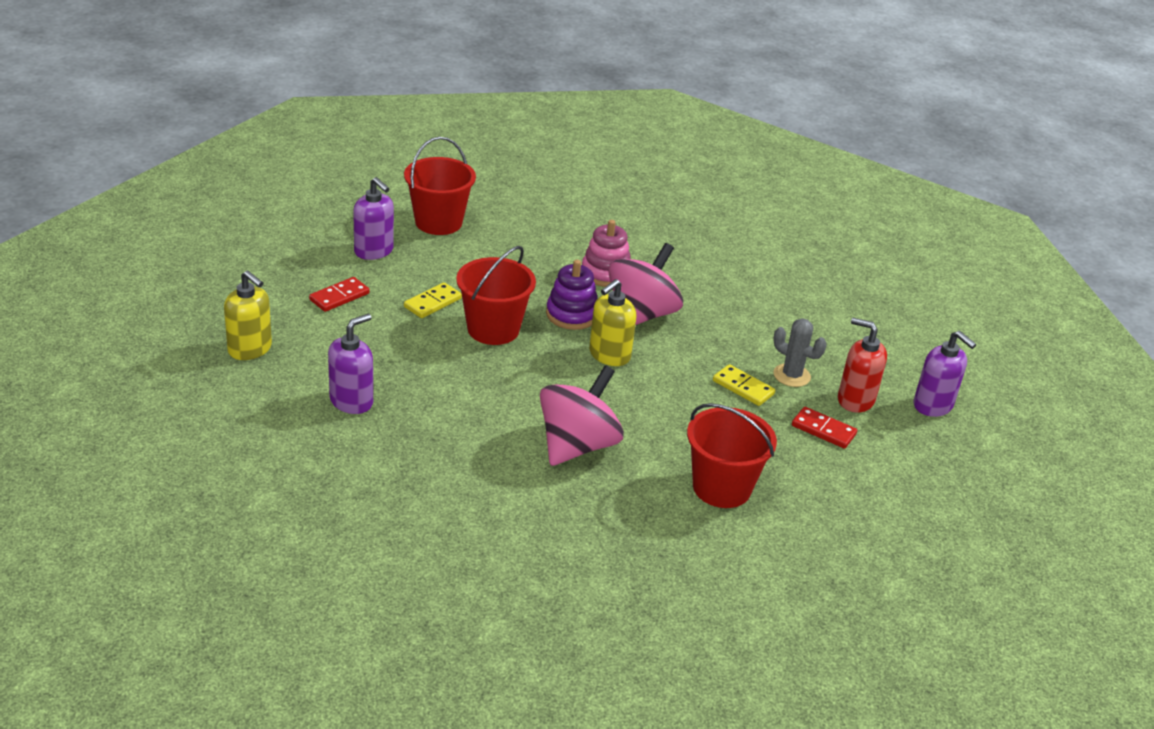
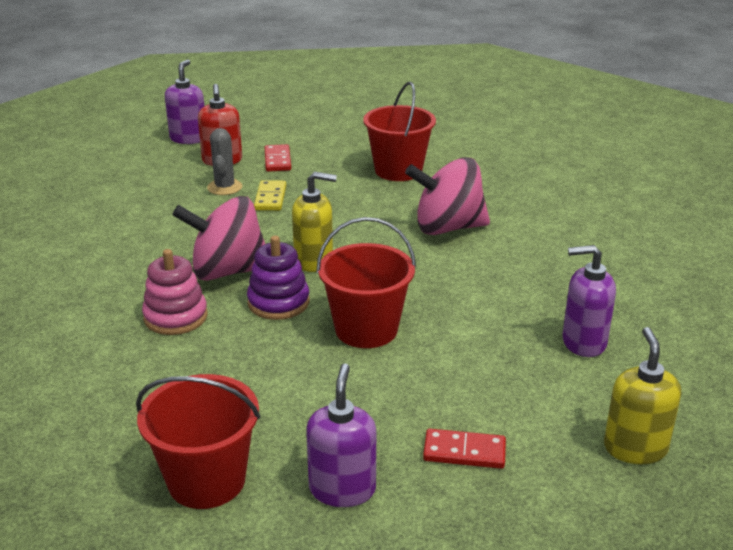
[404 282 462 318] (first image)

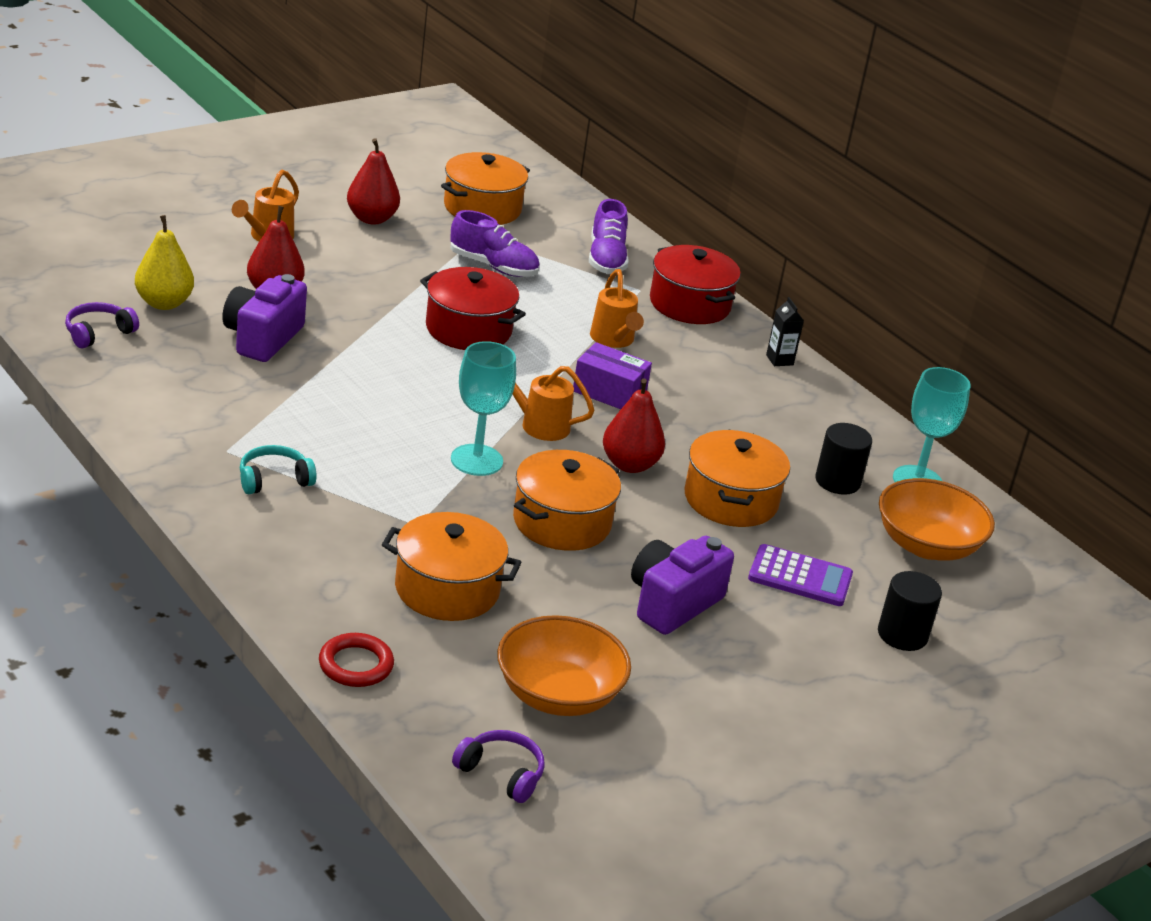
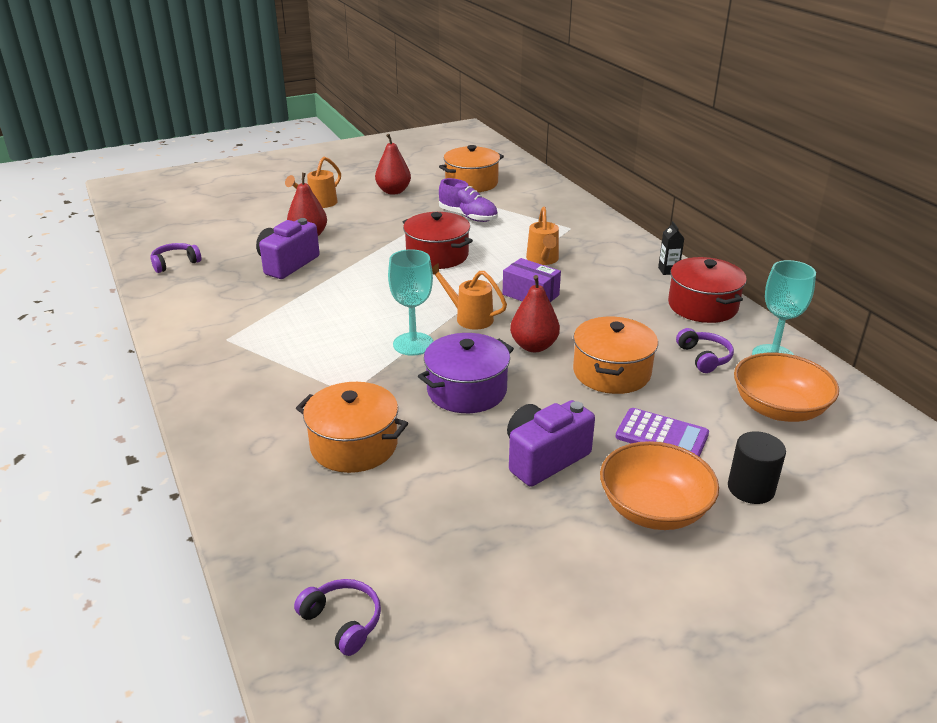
[589 199 629 274] (first image)
[135 215 194 310] (first image)
[668 257 747 323]
[676 328 734 373]
[240 445 317 494] (first image)
[418 333 514 413]
[600 441 719 530]
[319 633 394 687] (first image)

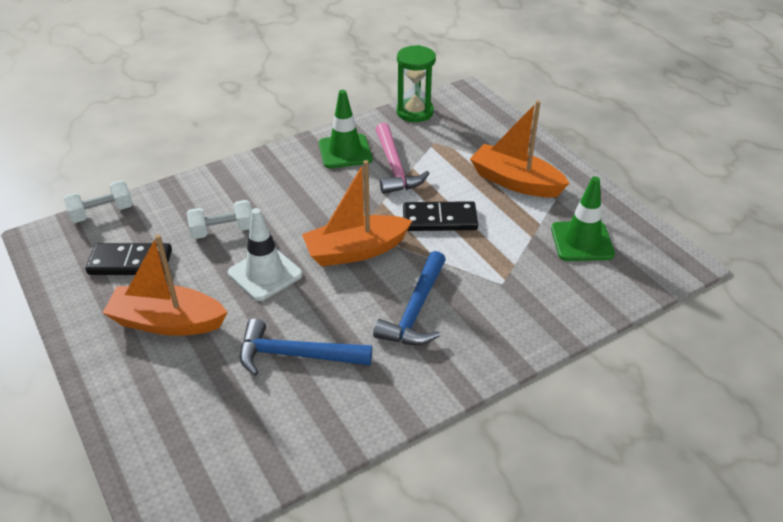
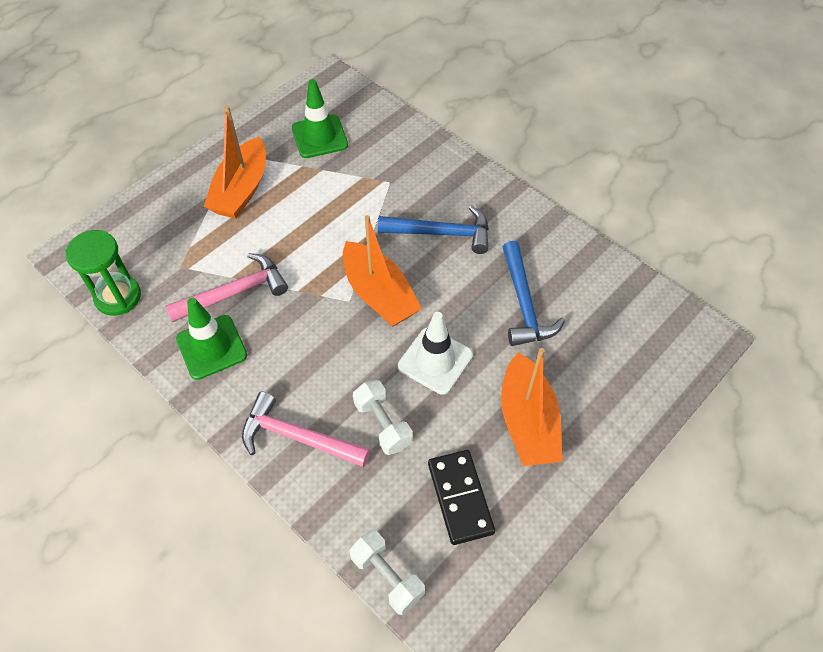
[403 201 478 231] (first image)
[242 391 370 467]

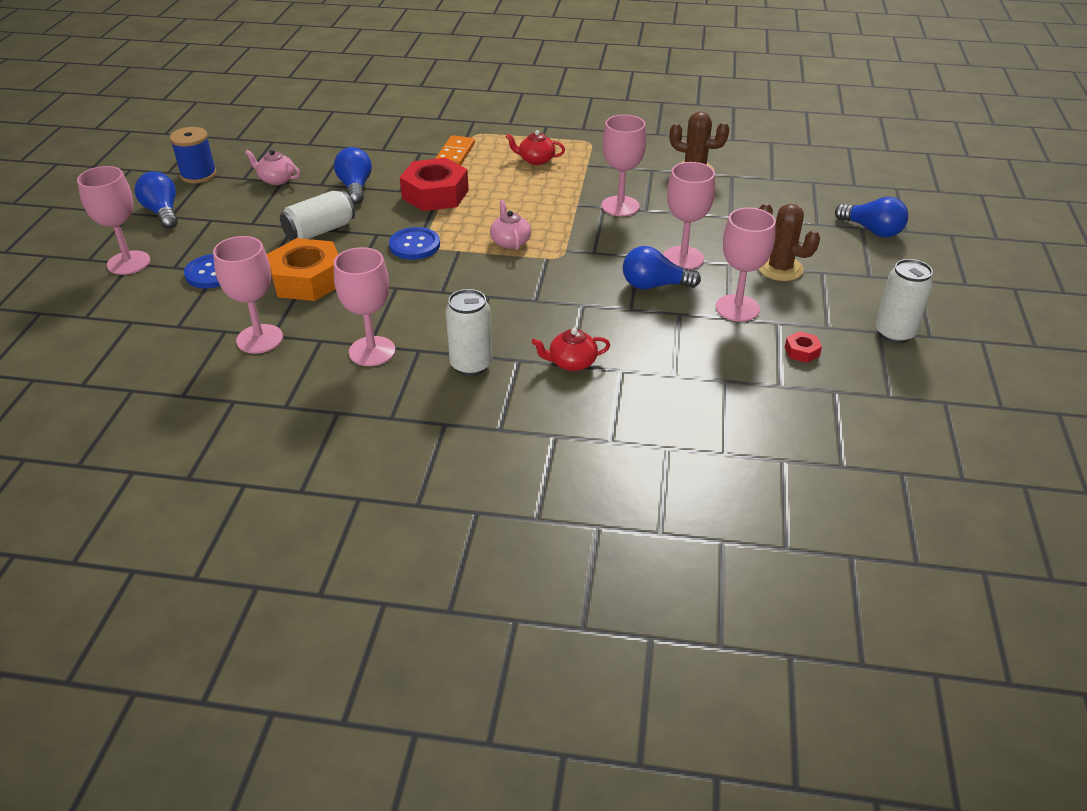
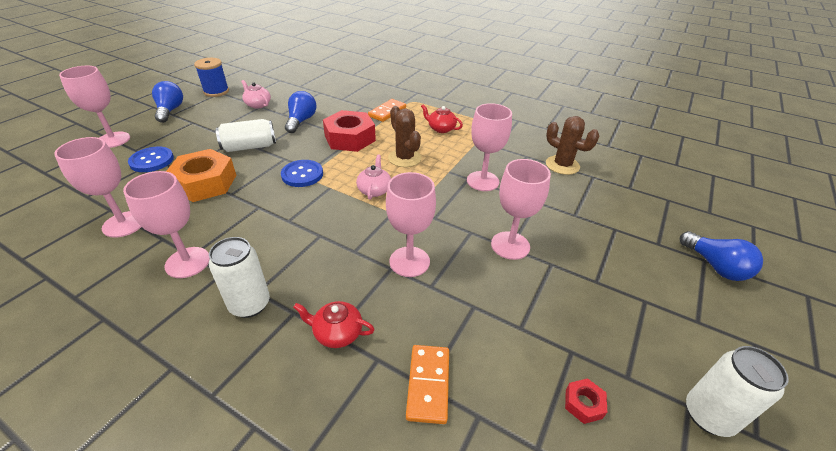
[388 106 422 167]
[386 172 436 277]
[623 246 701 289] (first image)
[406 345 449 424]

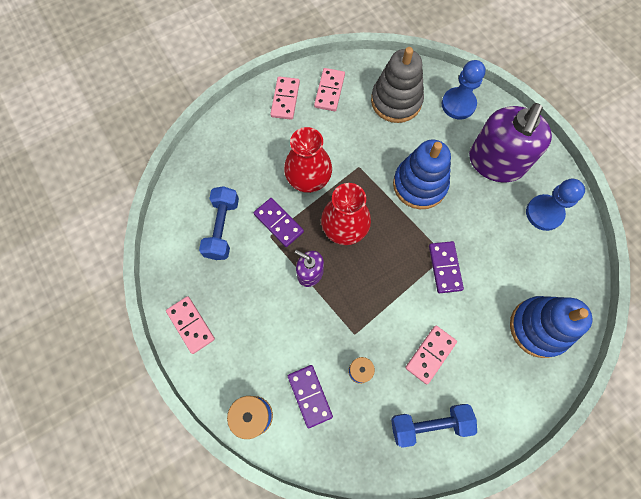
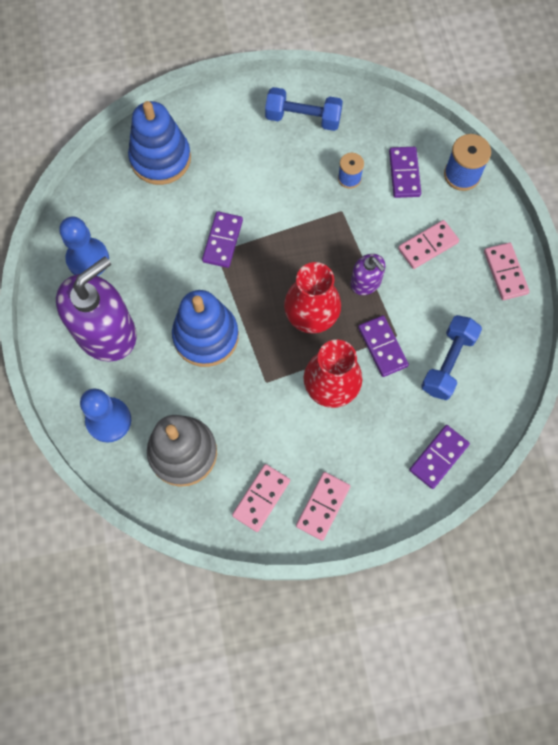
[398 220 459 269]
[409 425 470 489]

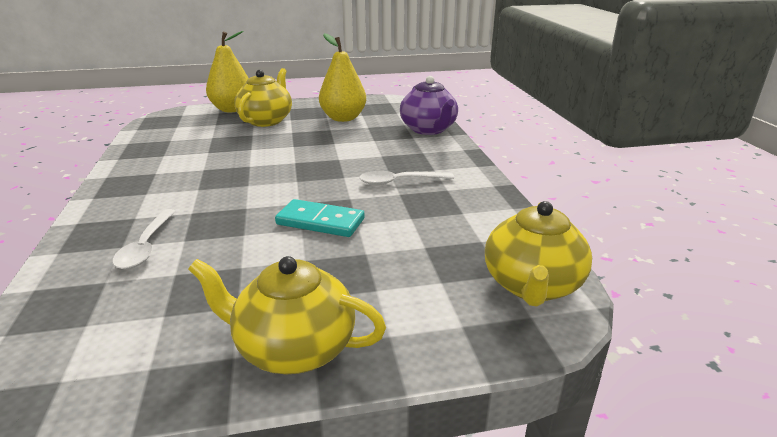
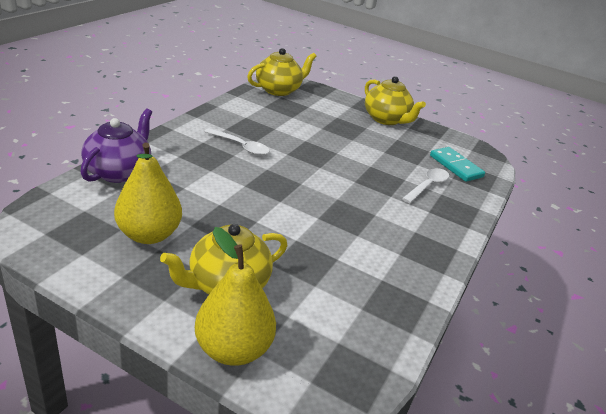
[430 147 485 182]

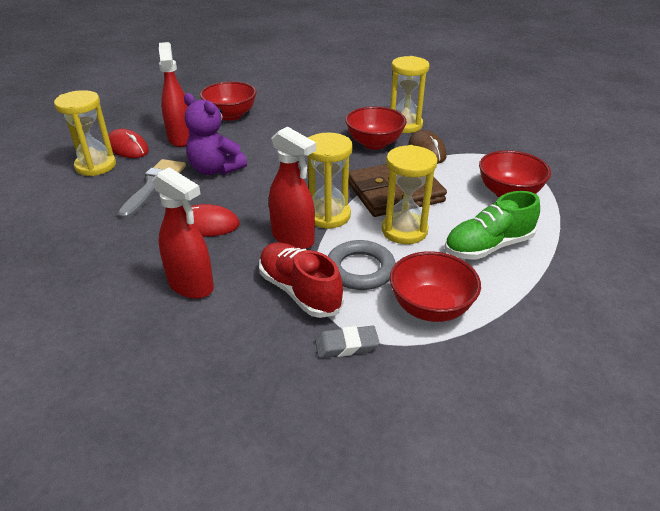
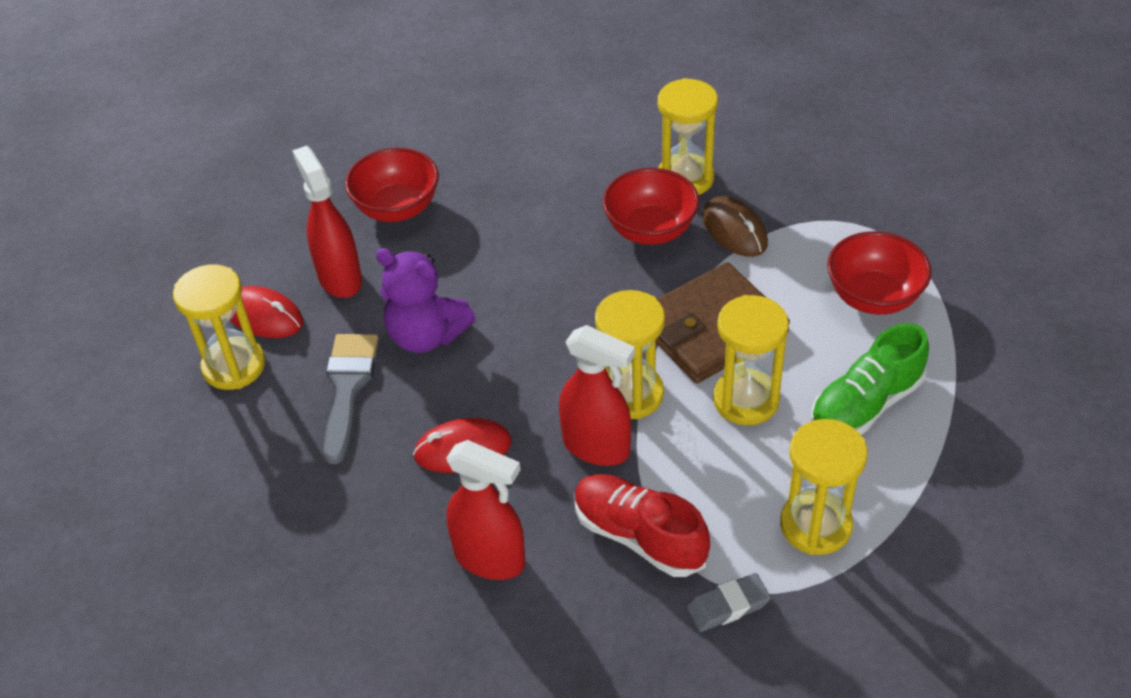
[328 240 396 290] (first image)
[780 419 868 555]

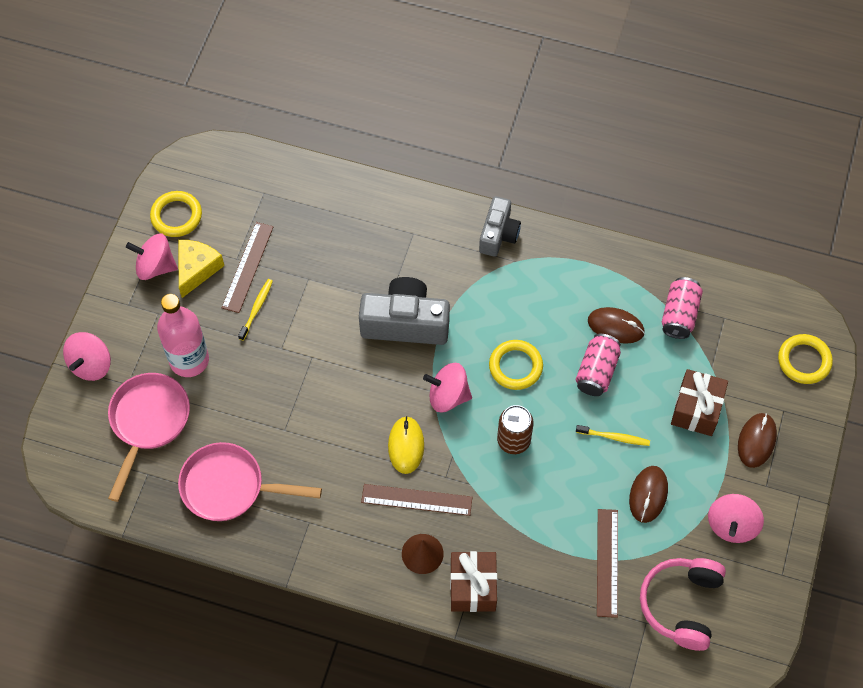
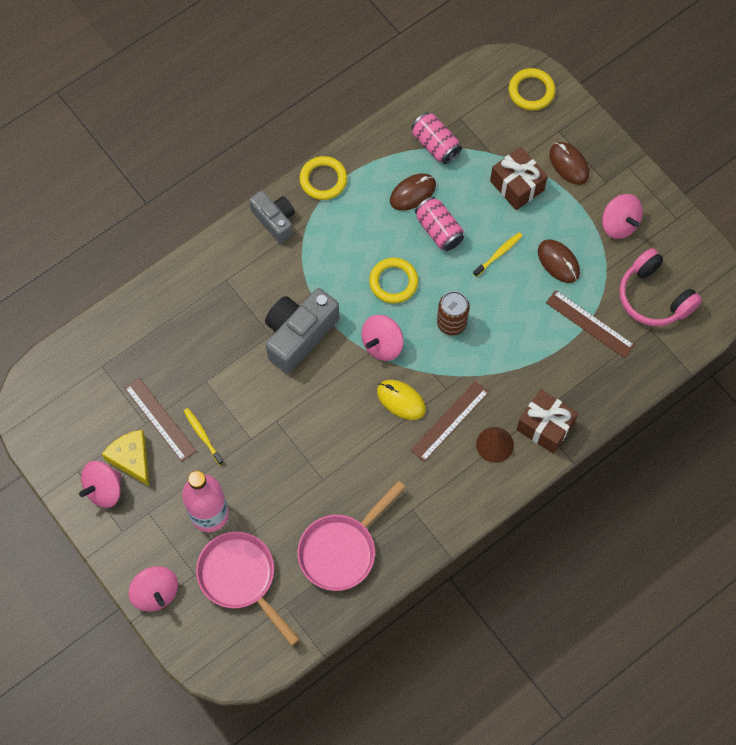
[299 156 347 200]

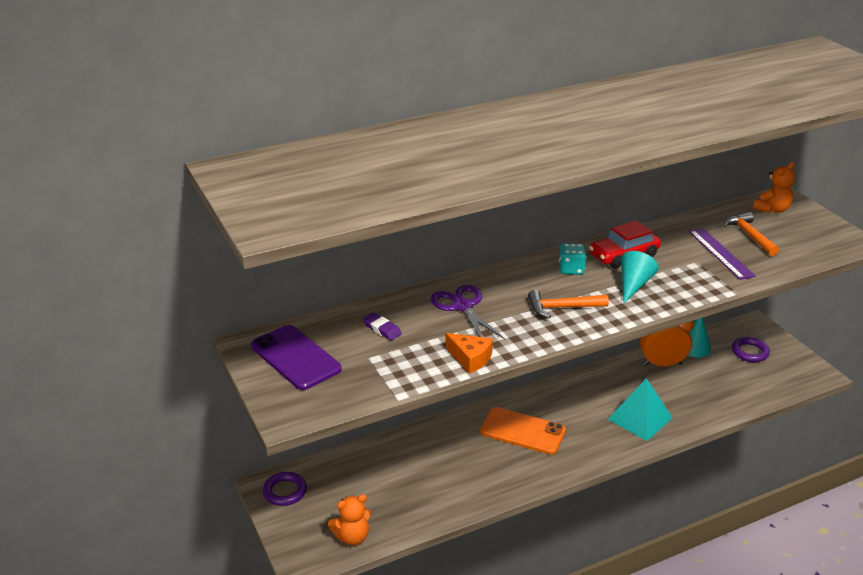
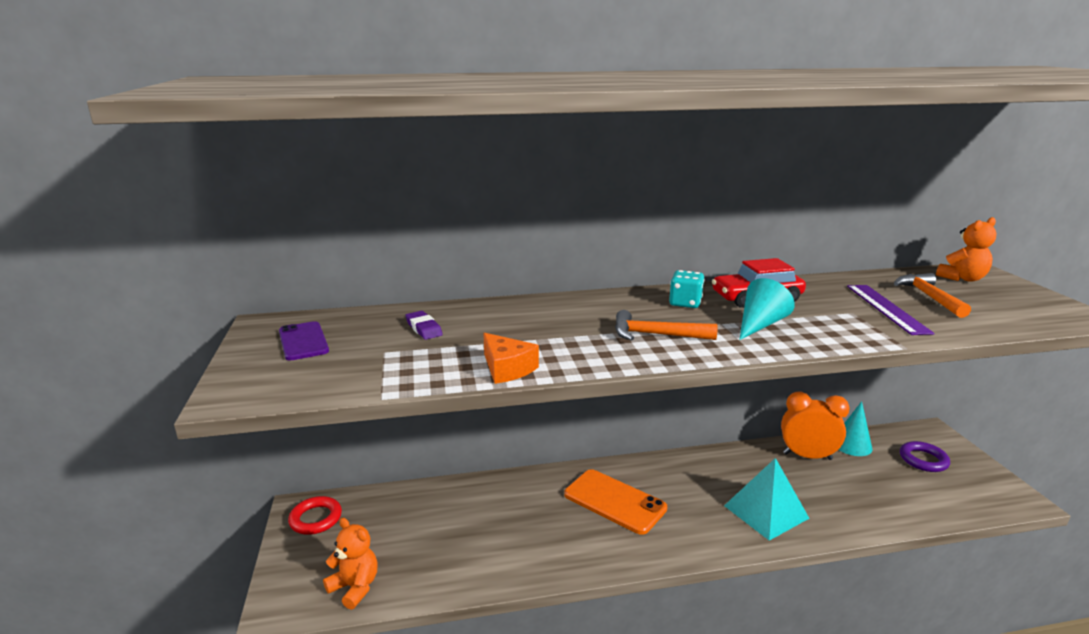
[431 285 505 339] (first image)
[279 321 329 361]
[288 496 342 535]
[323 518 378 610]

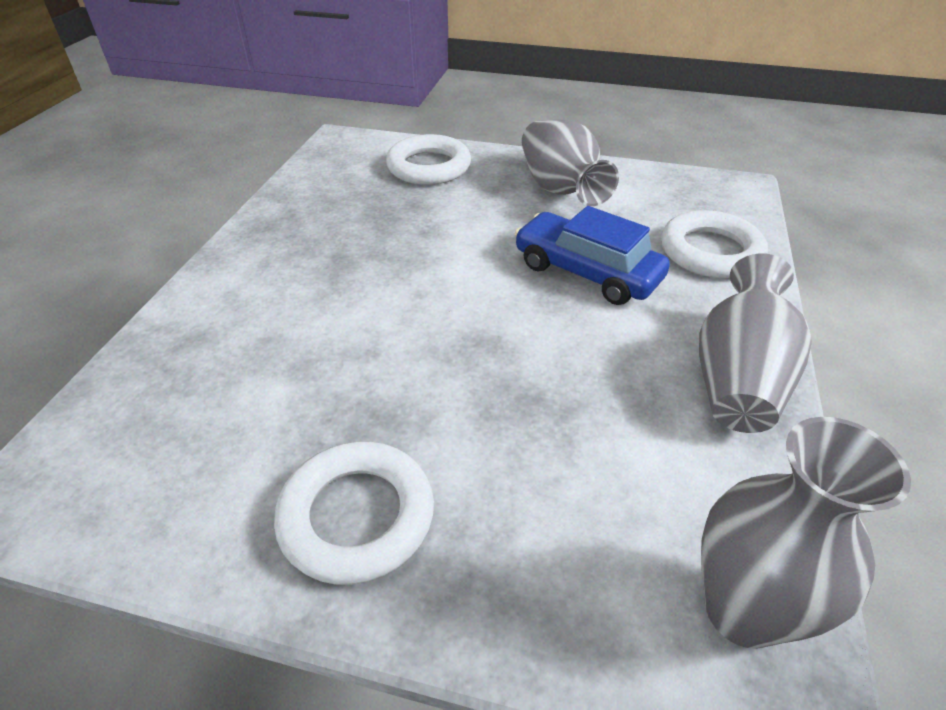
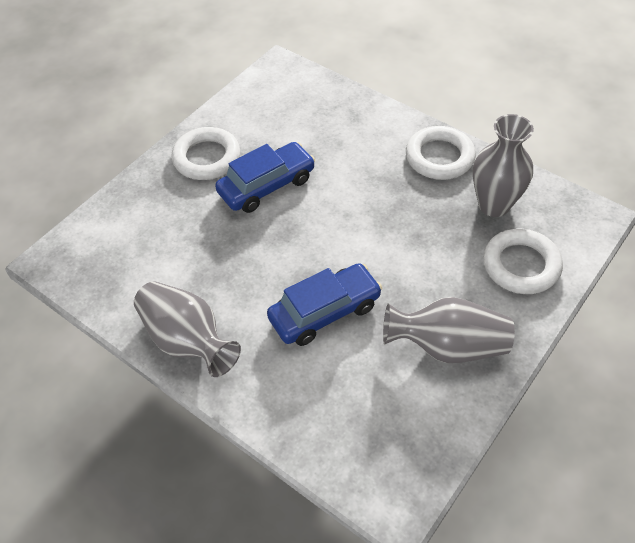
[406 126 476 180]
[473 114 534 217]
[215 142 315 213]

